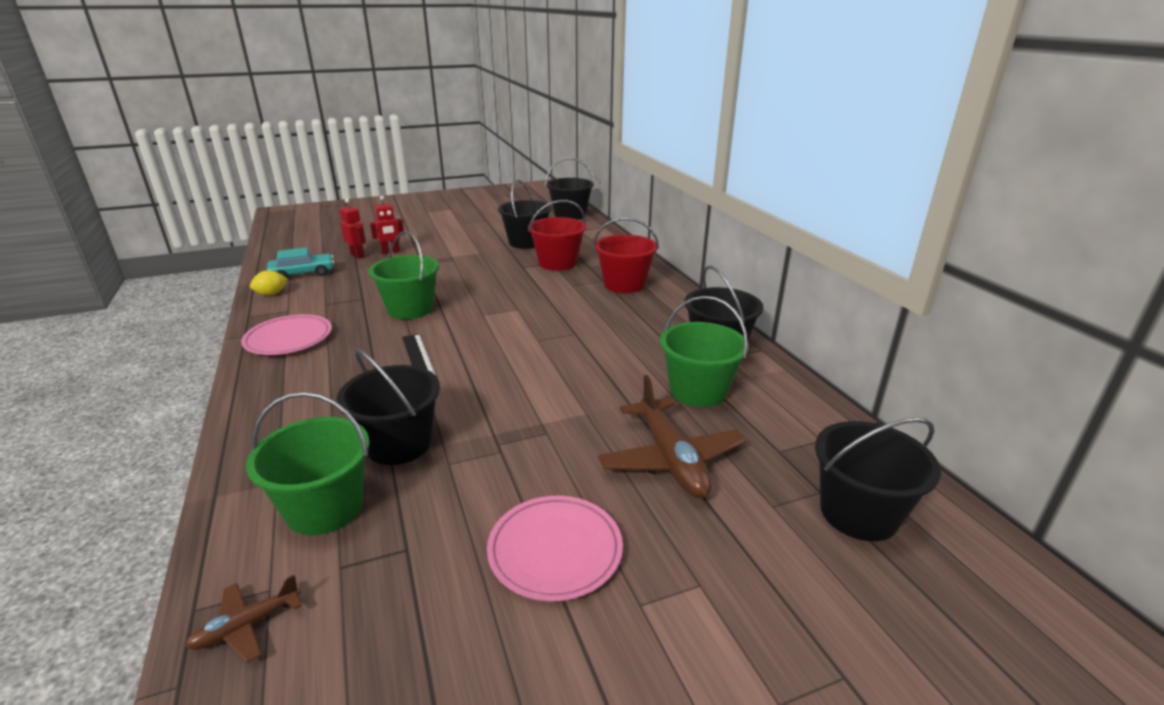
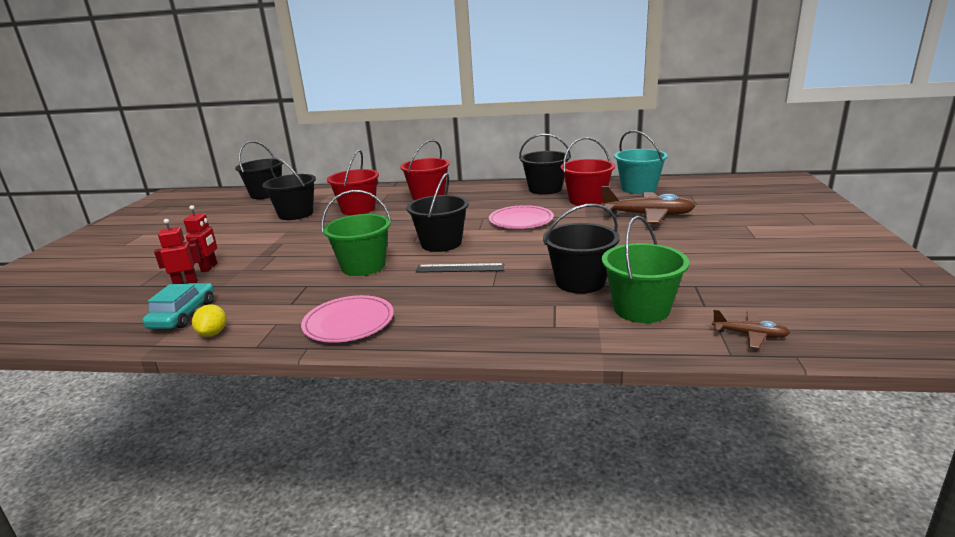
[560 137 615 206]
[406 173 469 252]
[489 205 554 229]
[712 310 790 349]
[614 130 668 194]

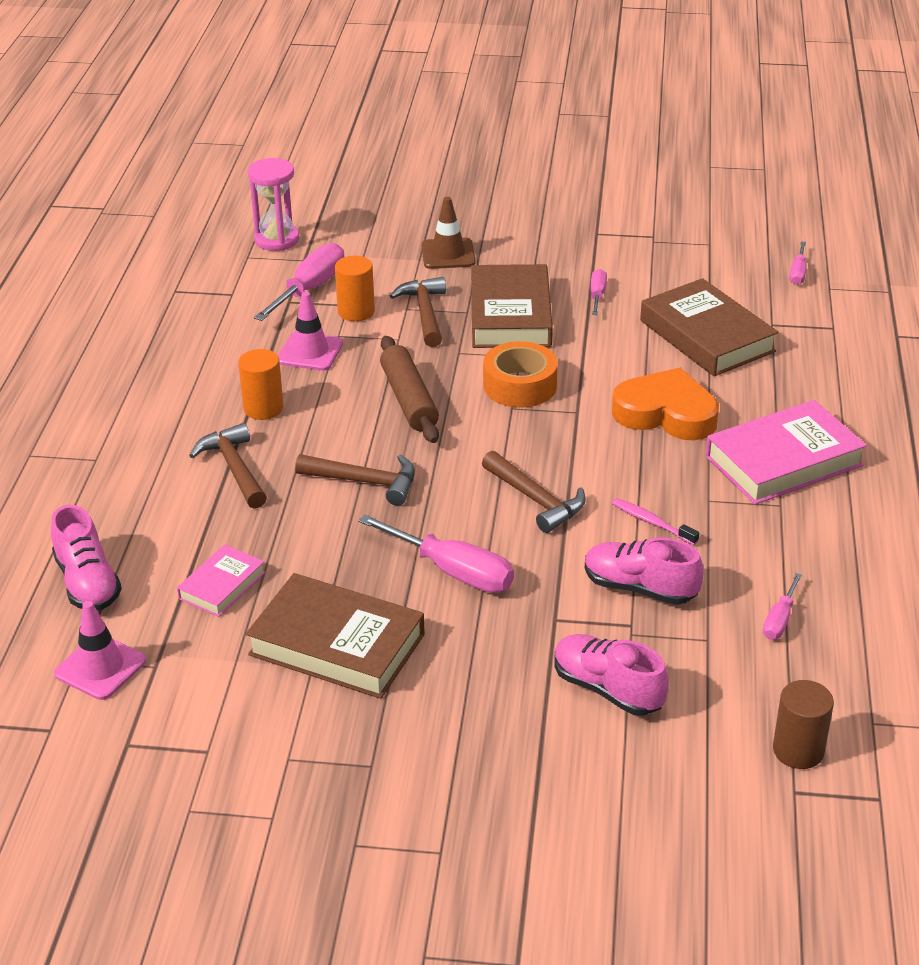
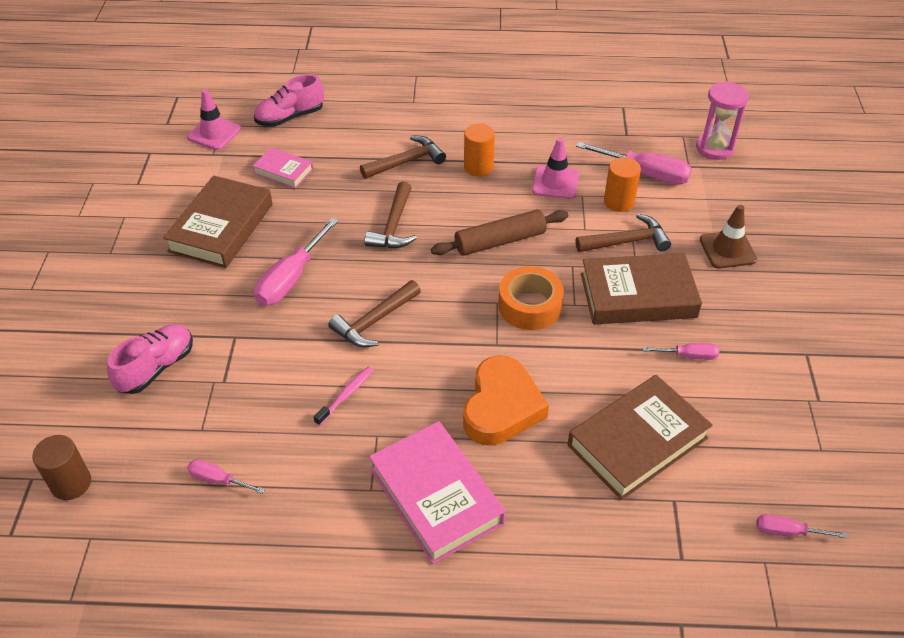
[585 537 704 605] (first image)

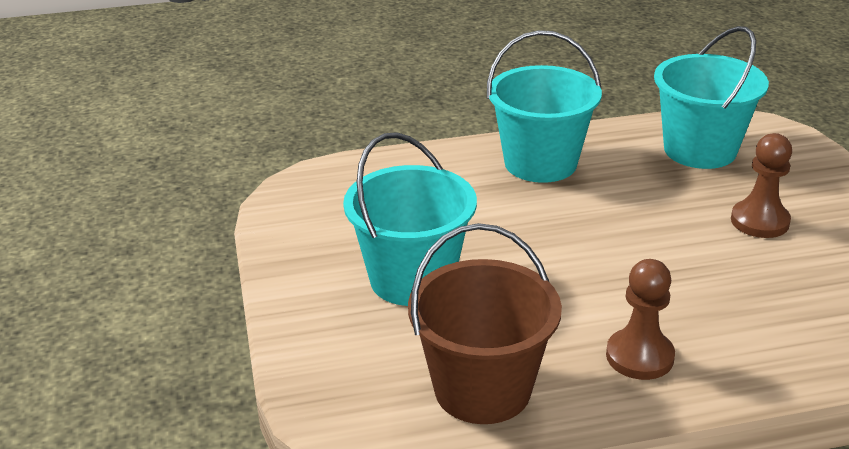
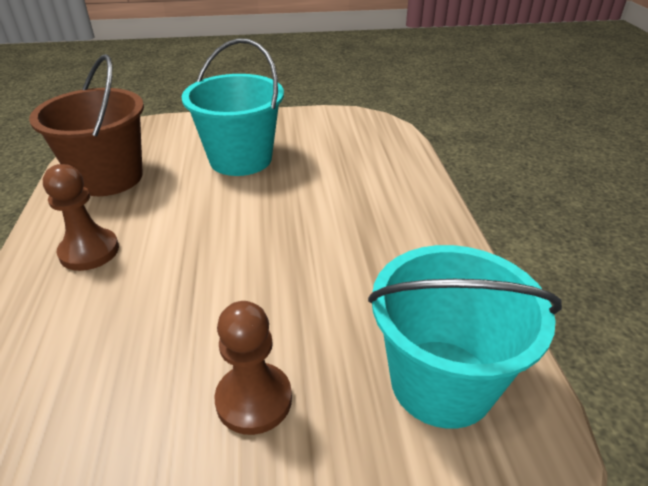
[487 30 602 183] (first image)

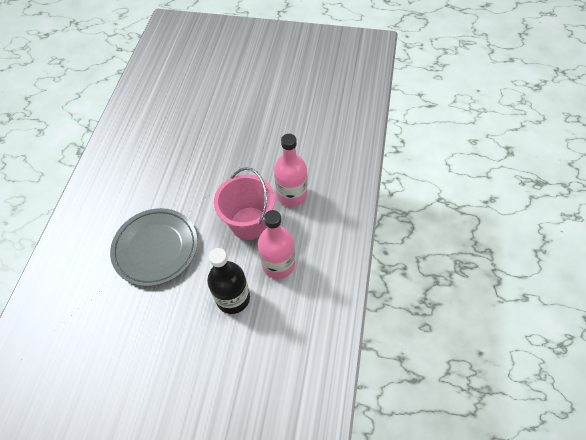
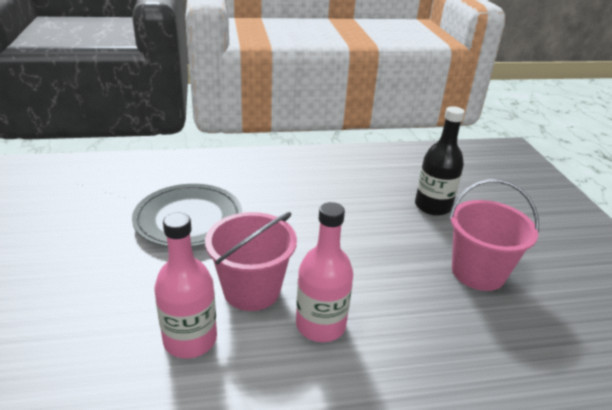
[415 106 465 216]
[449 179 539 291]

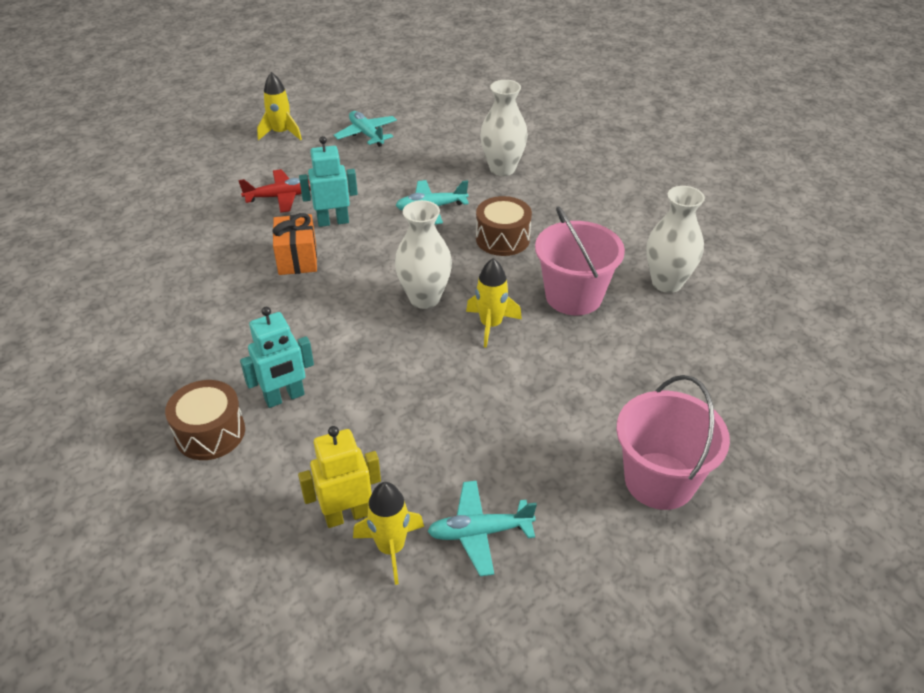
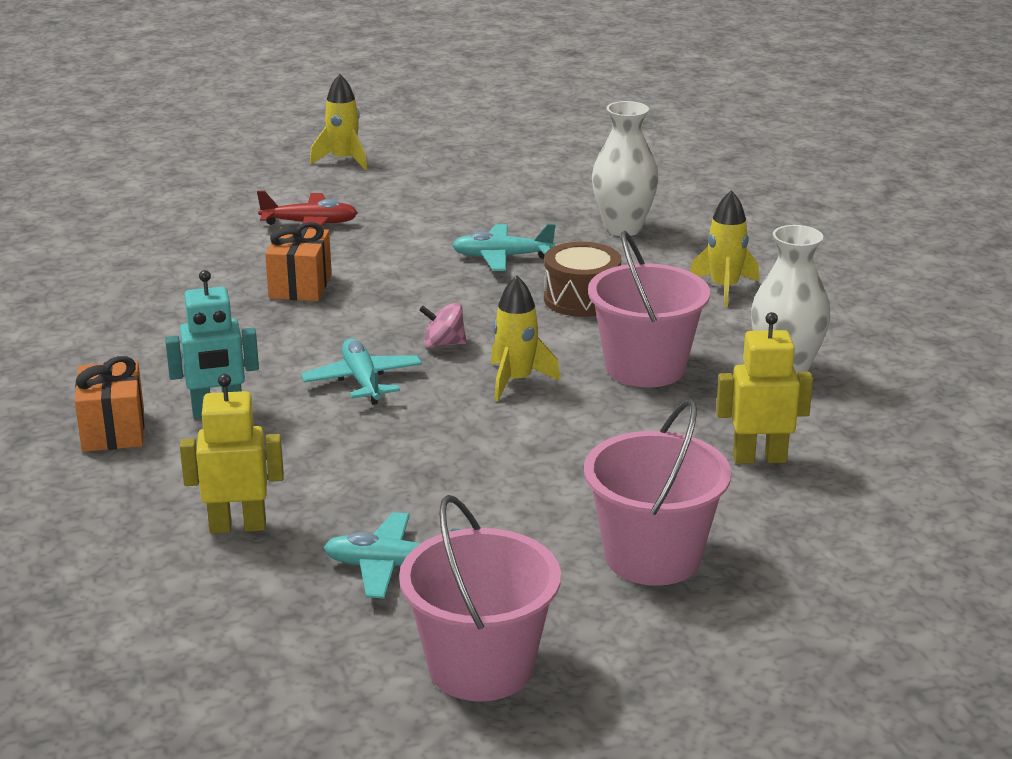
[301 339 422 405]
[299 136 358 227] (first image)
[419 302 467 348]
[75 356 144 452]
[690 190 759 307]
[716 312 813 464]
[399 495 561 702]

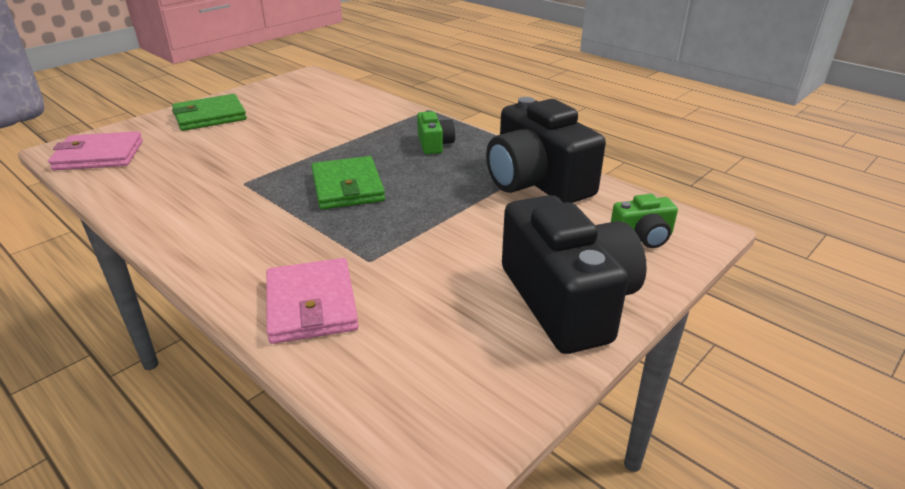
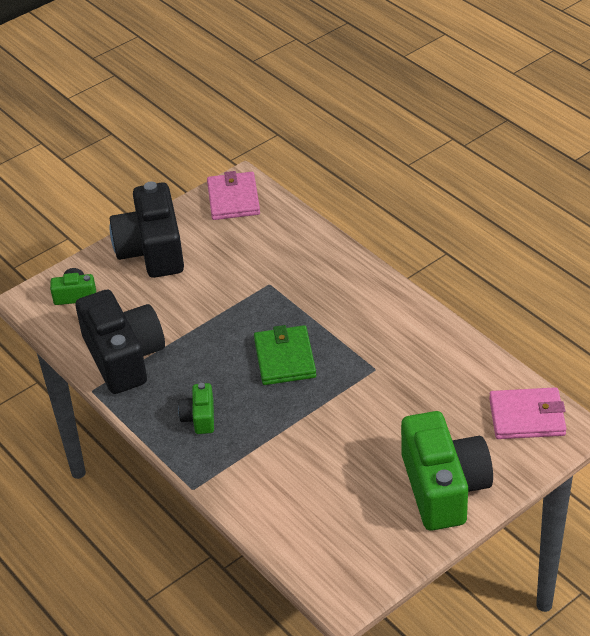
[401 411 493 531]
[207 171 260 220]

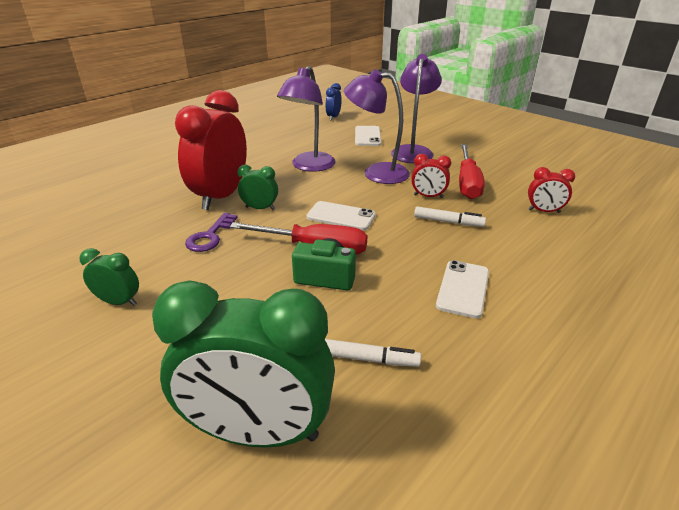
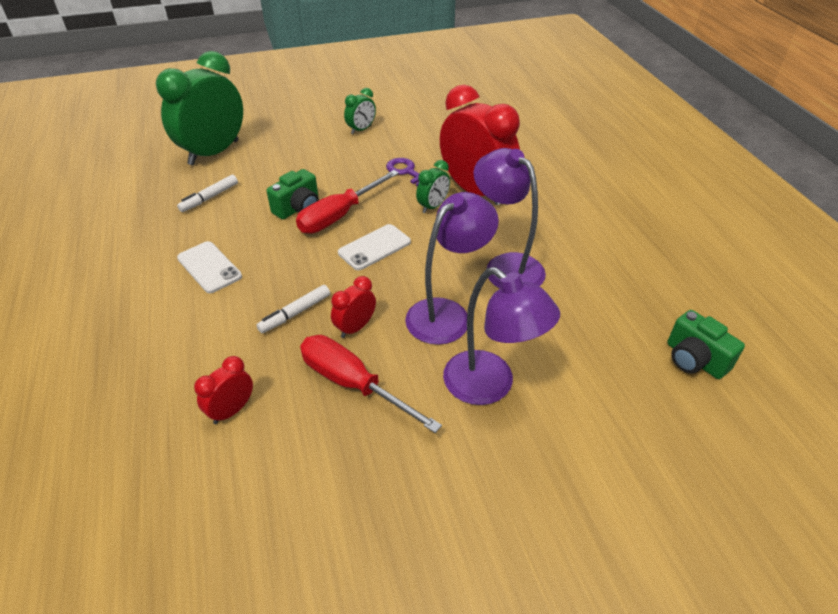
[667 310 745 379]
[355 126 381 146] (first image)

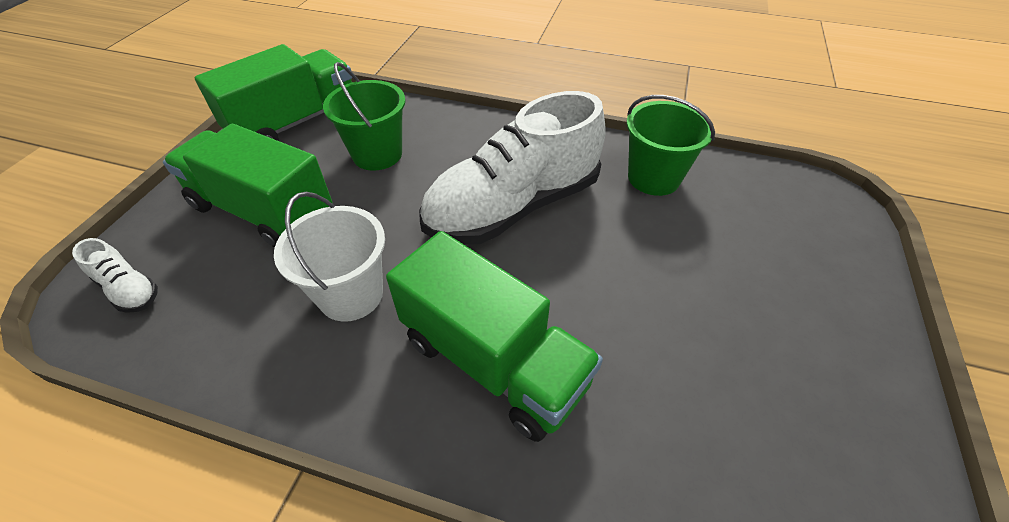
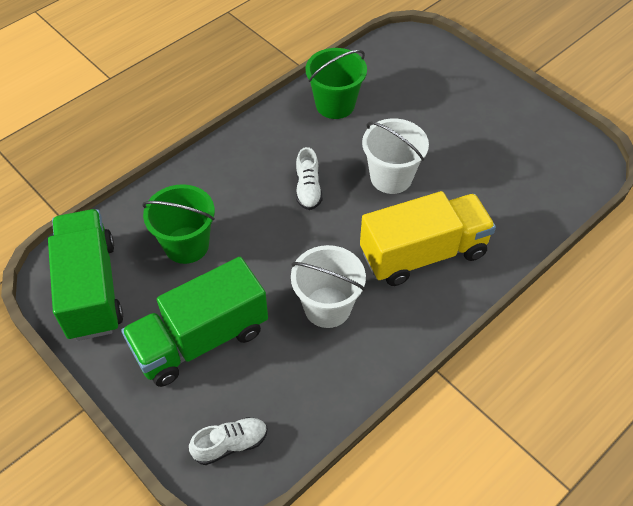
[296 147 322 210]
[360 191 496 286]
[362 119 429 194]

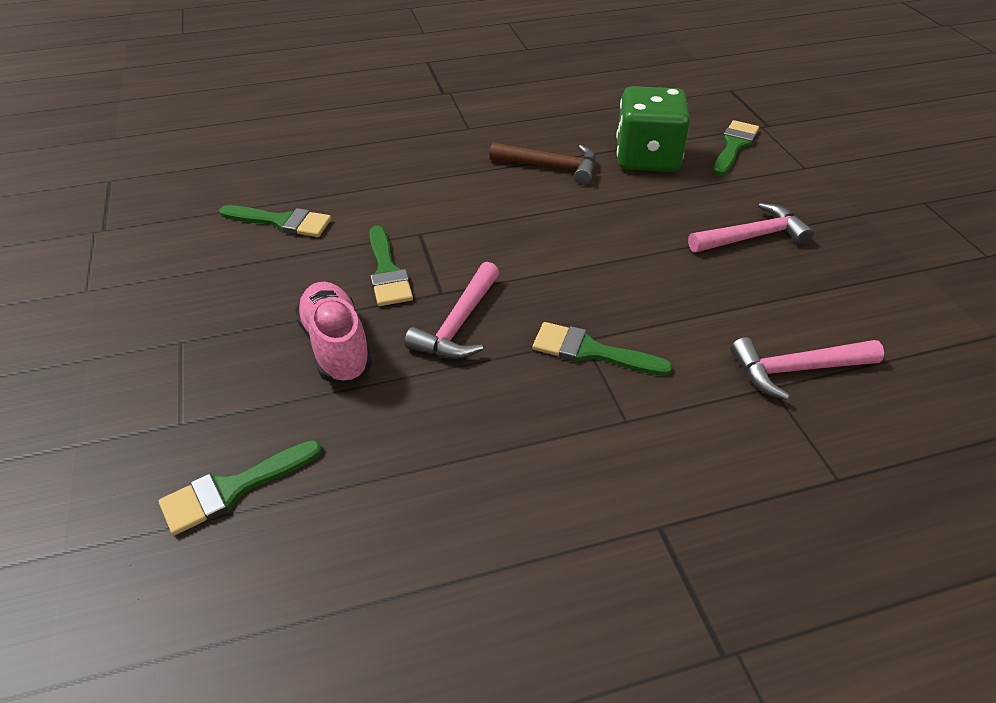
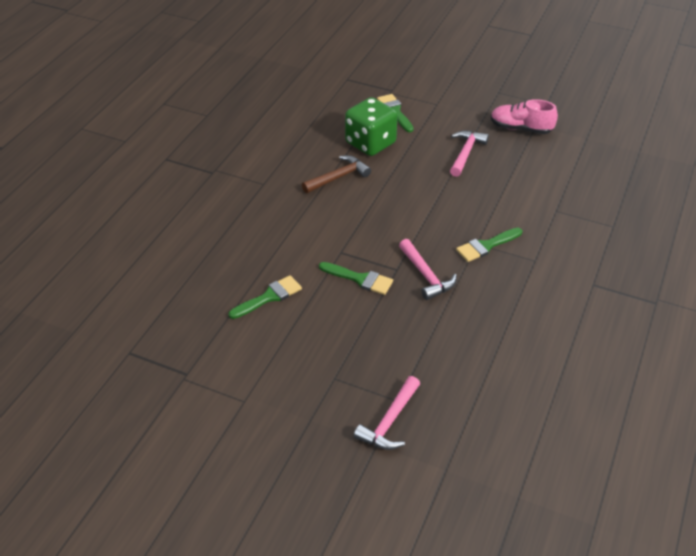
[491 99 558 134]
[354 376 420 450]
[159 440 322 535] (first image)

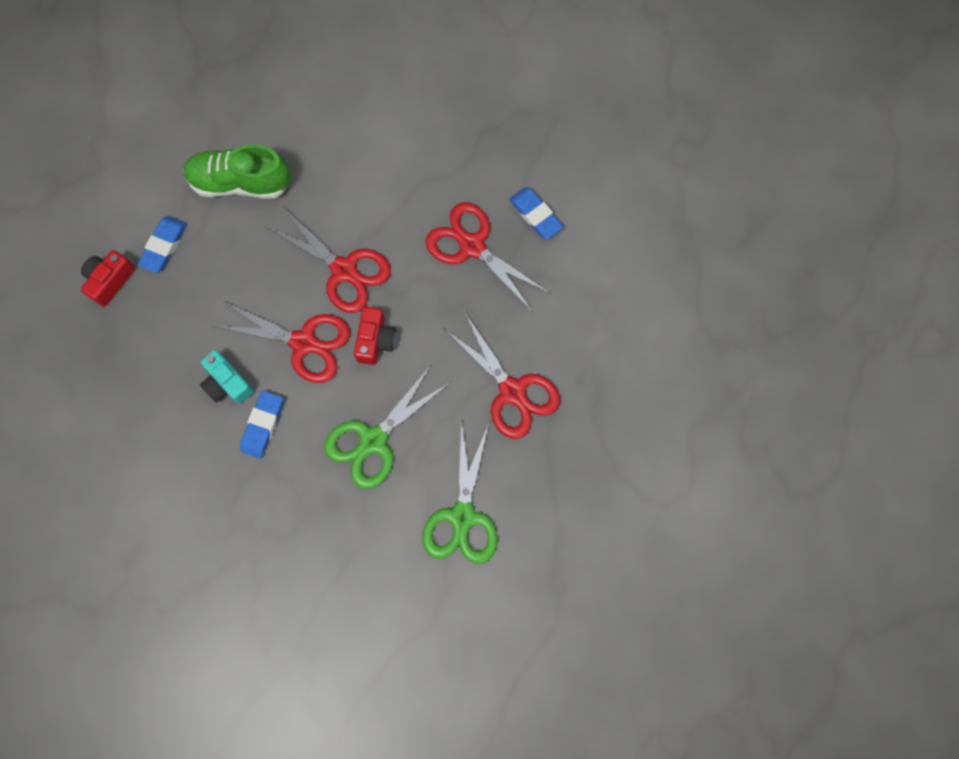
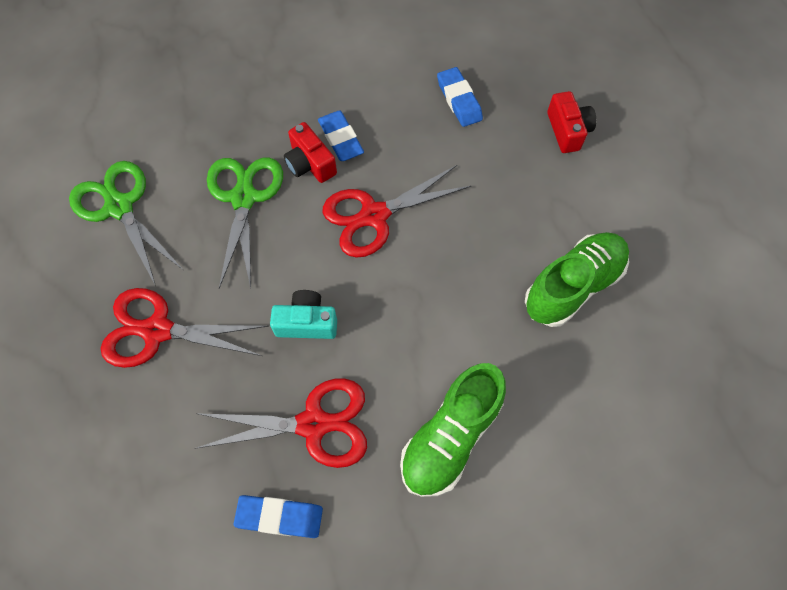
[266 207 391 313] (first image)
[437 67 483 127]
[284 122 337 183]
[270 290 337 339]
[400 363 506 497]

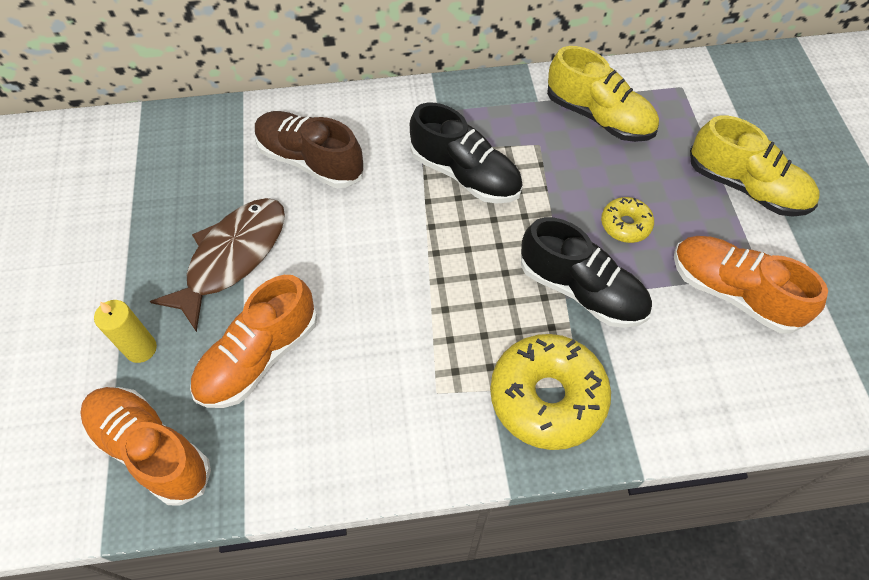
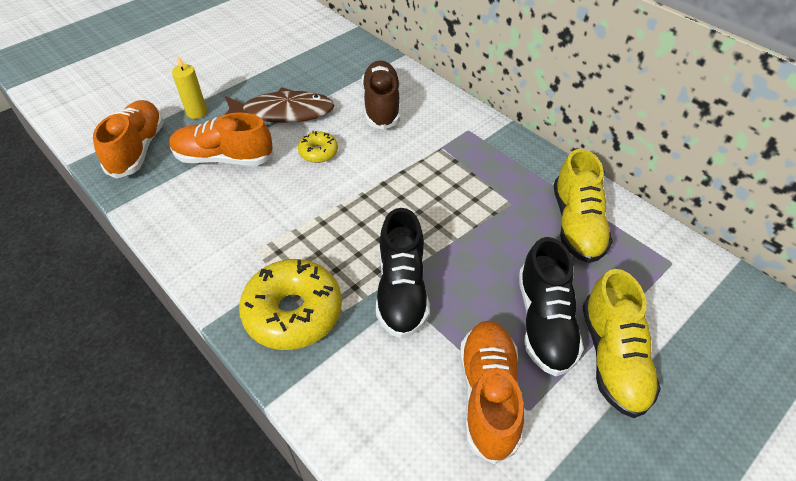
[519 237 584 376]
[298 131 338 163]

